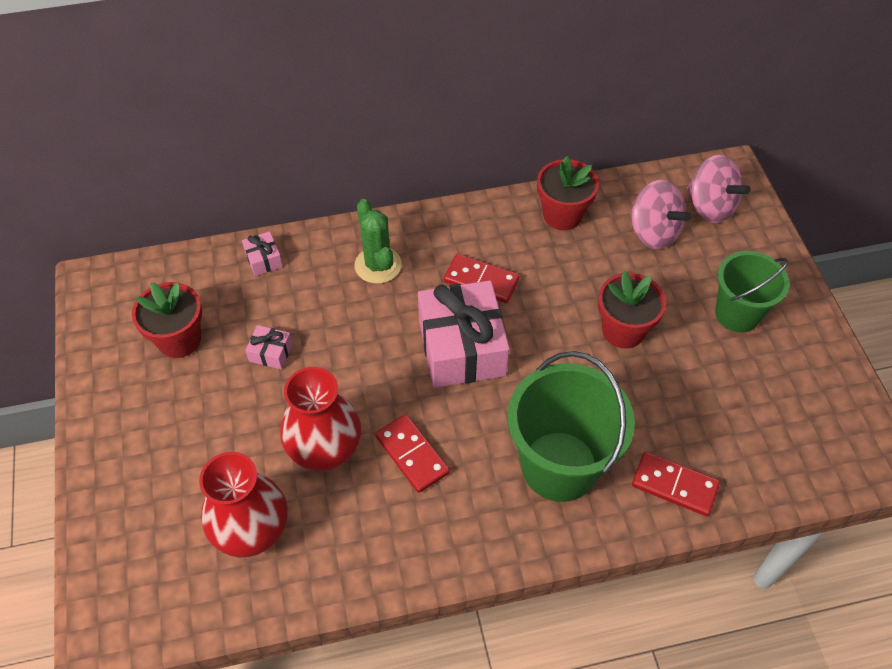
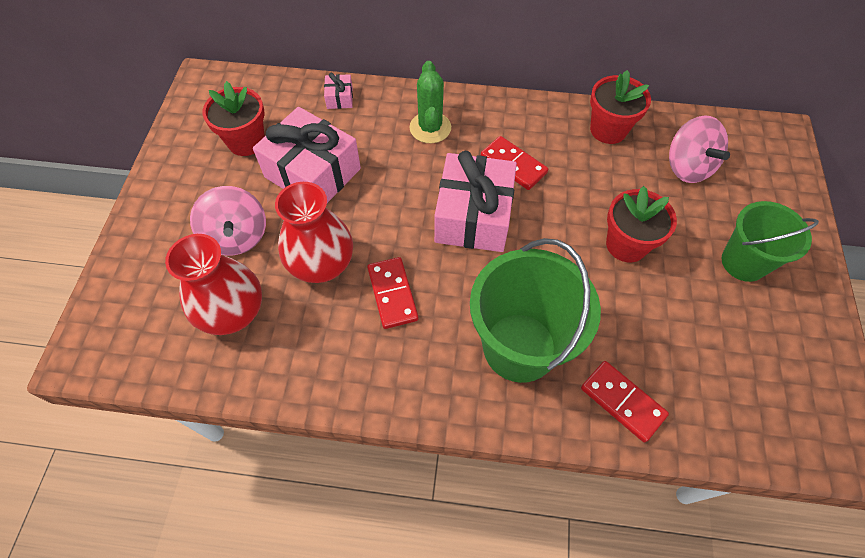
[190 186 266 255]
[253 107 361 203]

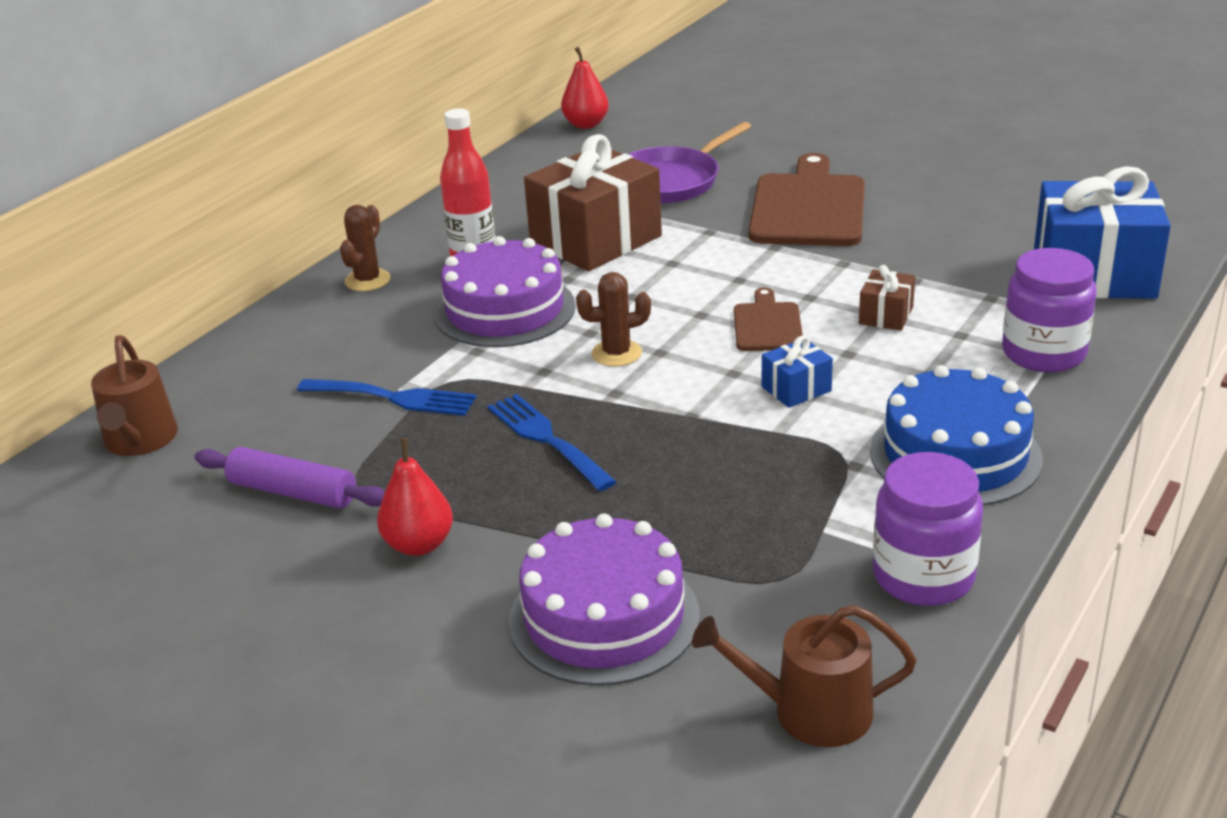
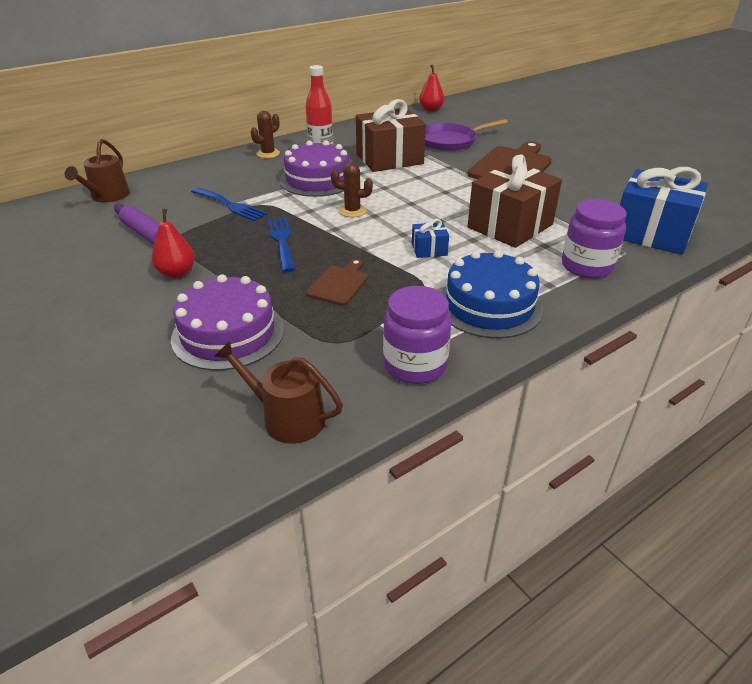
[306 259 368 306]
[468 155 562 248]

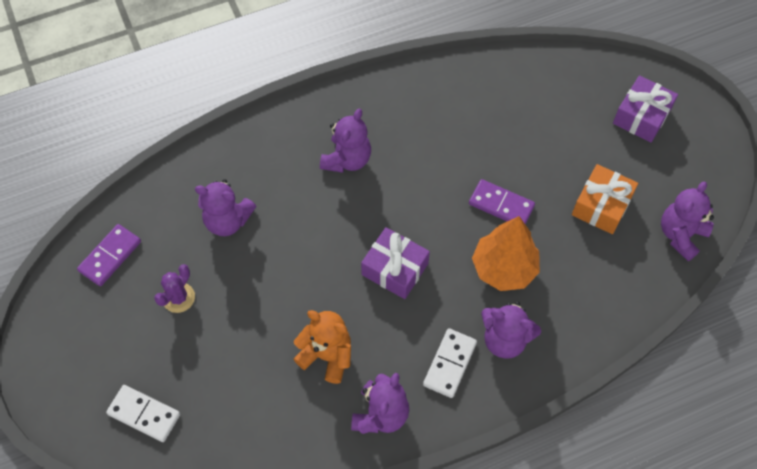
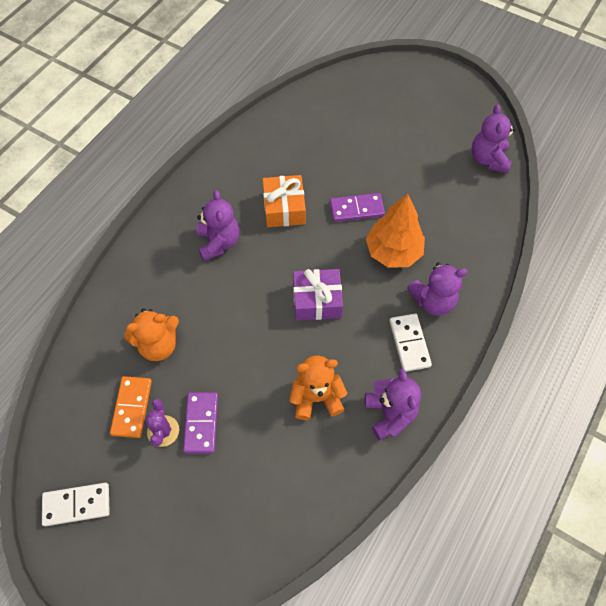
[613 76 678 142] (first image)
[110 376 152 438]
[183 392 218 453]
[42 483 110 526]
[263 175 306 227]
[124 308 179 361]

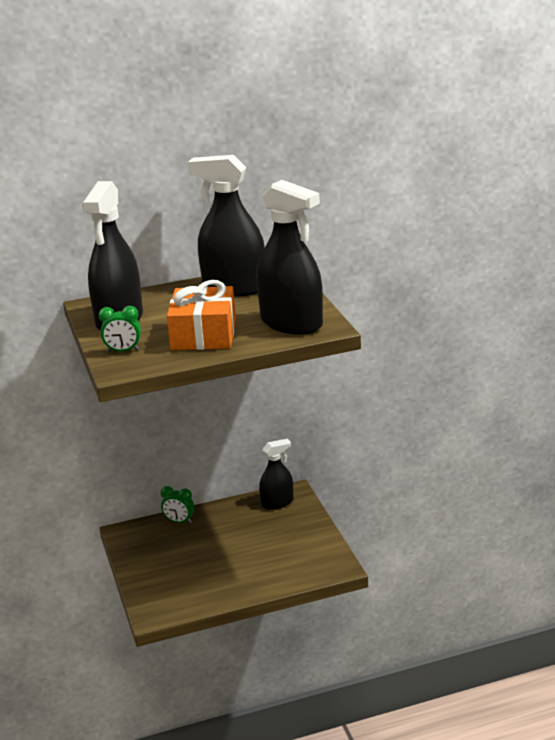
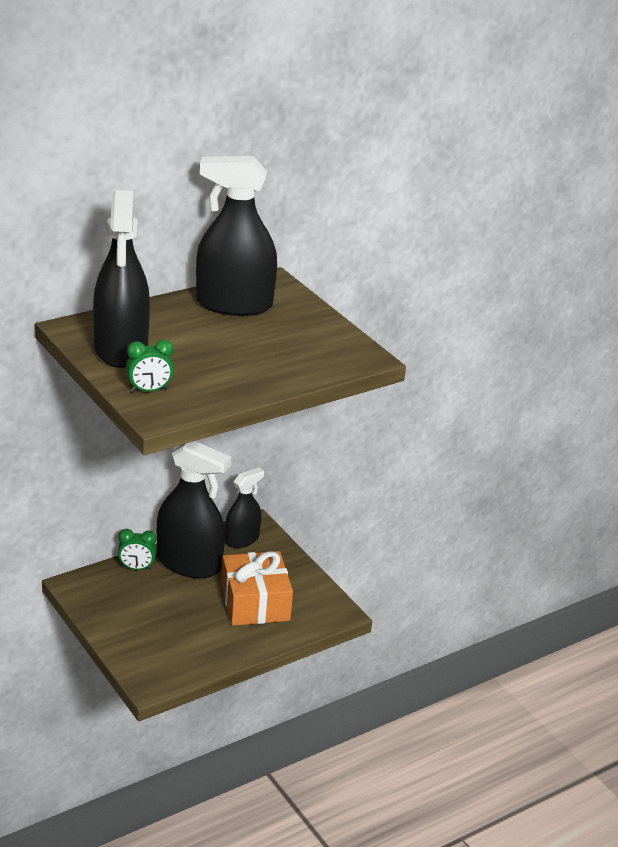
[221 551 293 626]
[157 441 231 578]

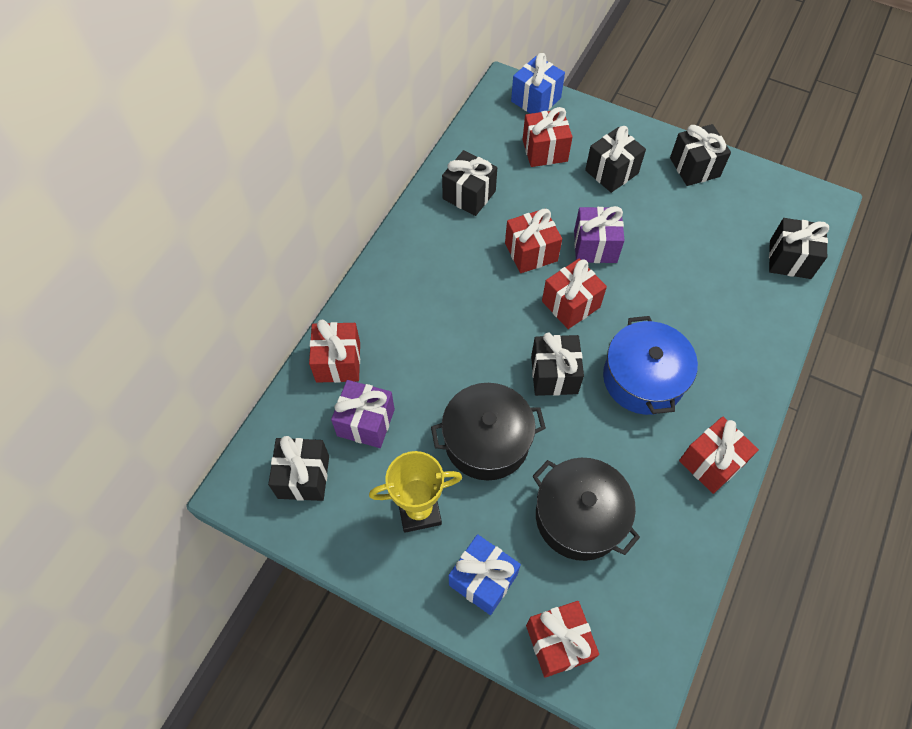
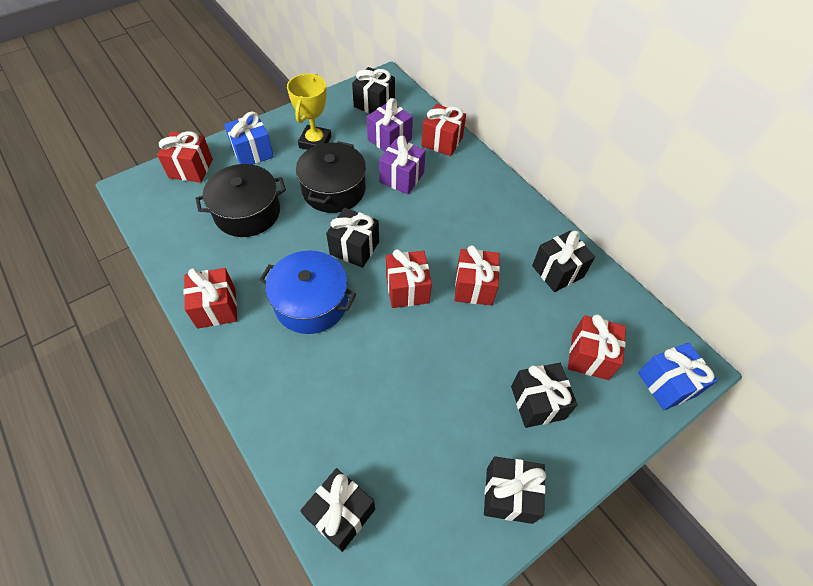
[379 136 426 194]

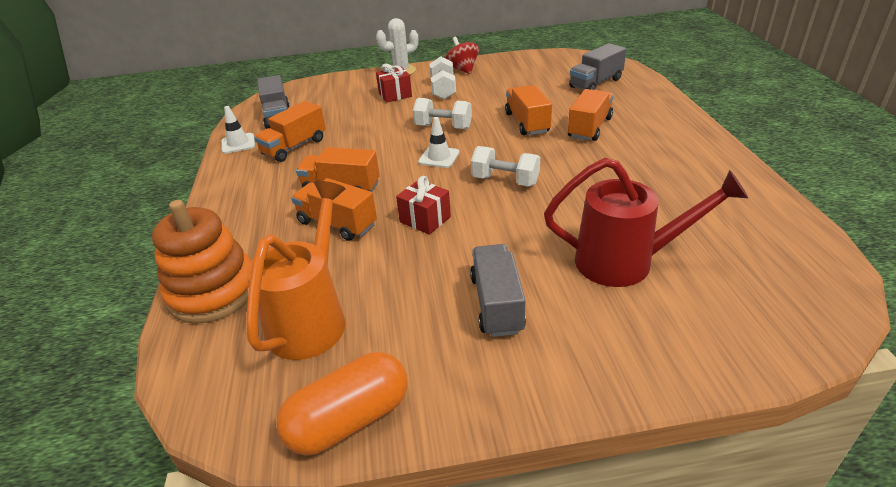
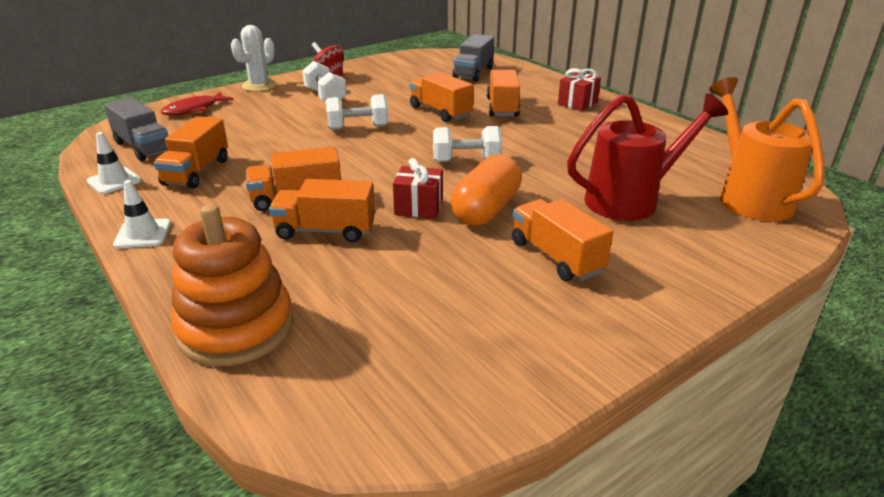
[161 92 234 115]
[709 77 825 222]
[451 154 522 226]
[558 68 601 111]
[113 180 171 248]
[512 199 613 281]

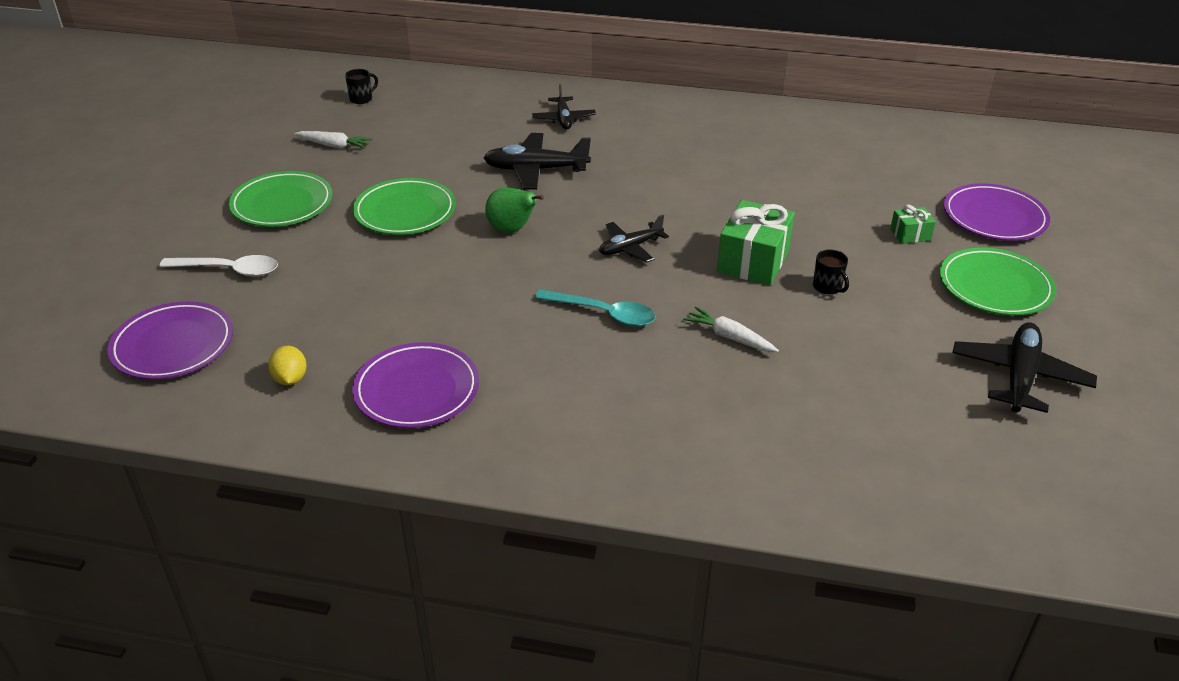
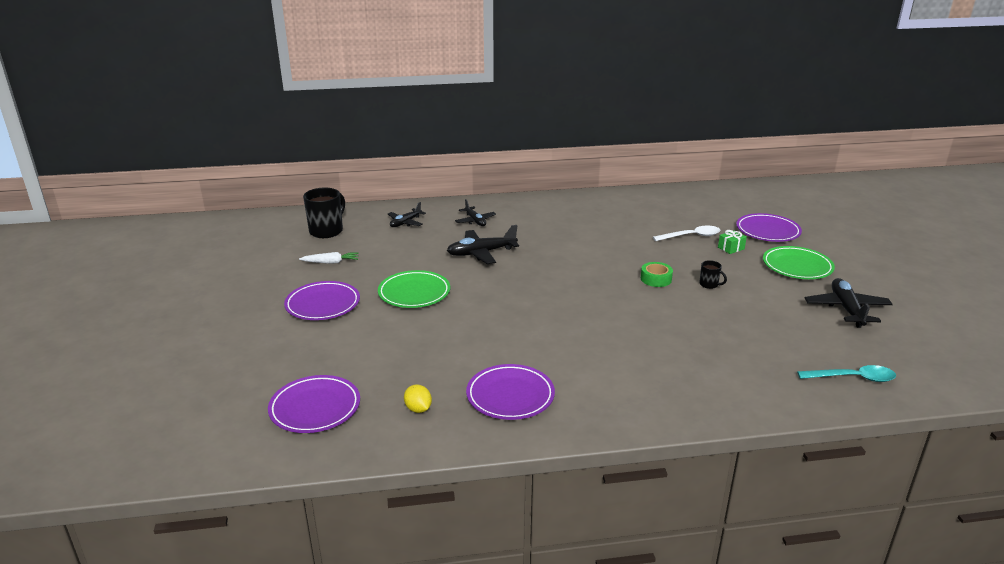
[485 187 544 233] (first image)
[683 307 779 352] (first image)
[653 225 720 241]
[797 365 896 382]
[388 202 426 227]
[641 262 673 287]
[284 281 360 320]
[303 188 345 238]

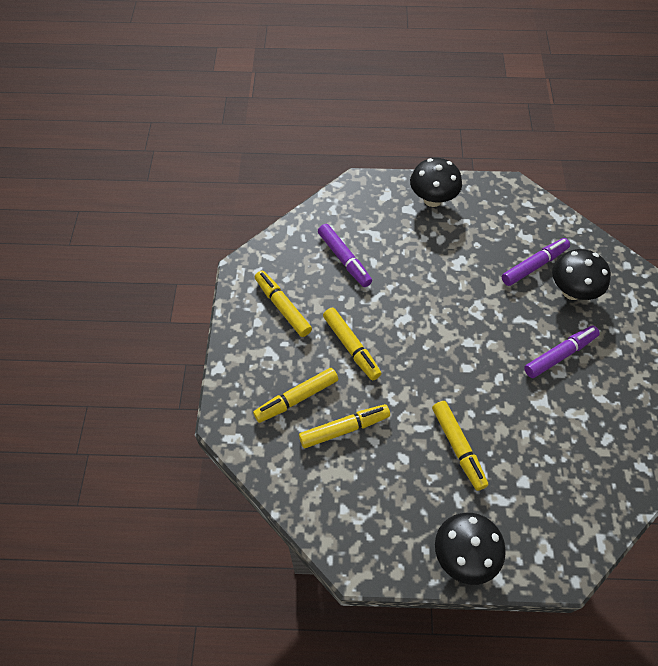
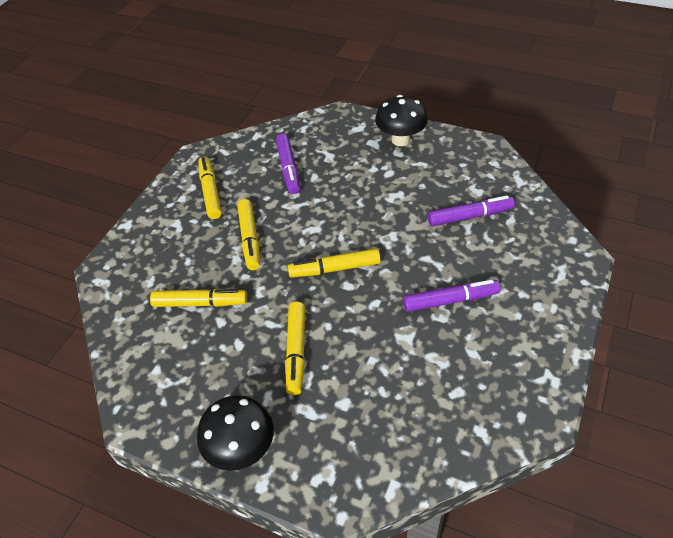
[552 249 611 300] (first image)
[287 248 381 278]

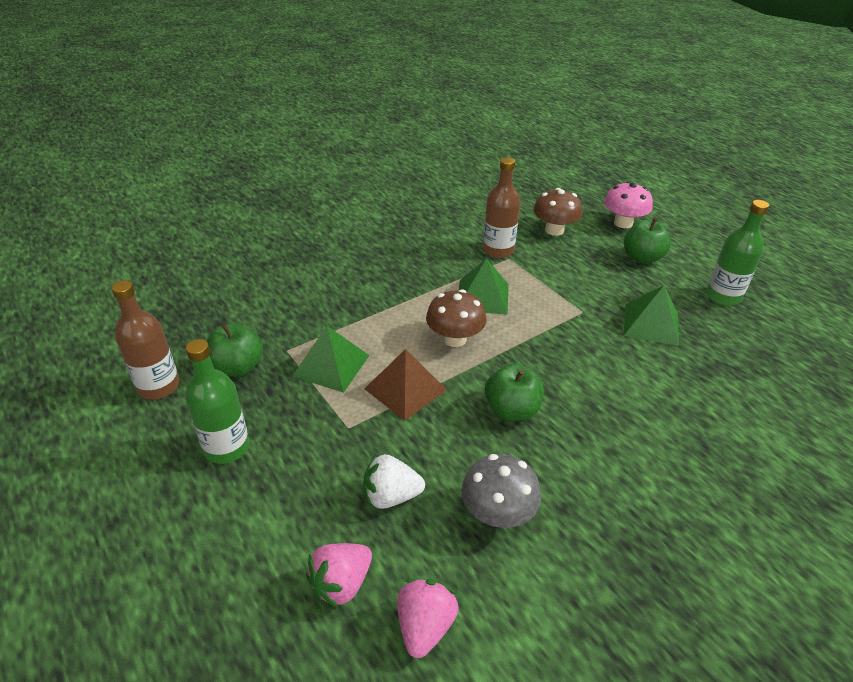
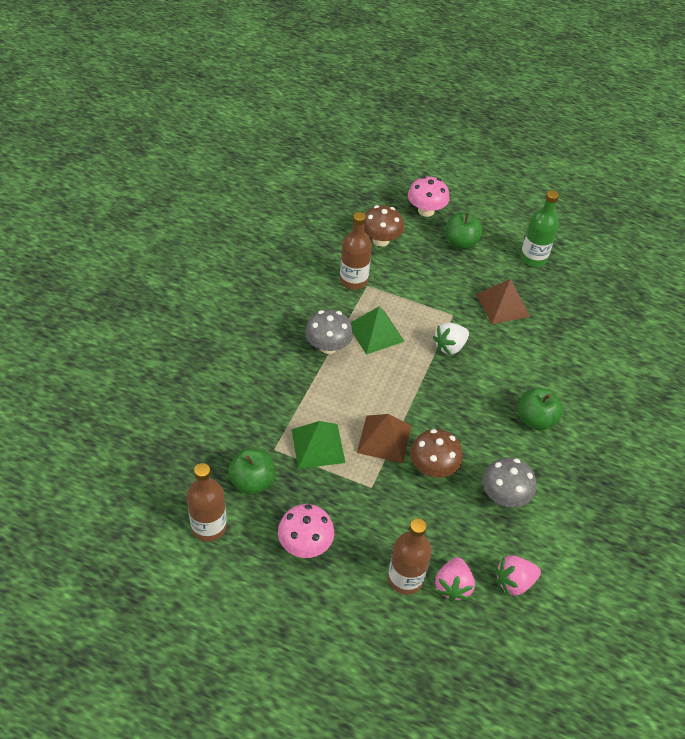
[305 309 353 354]
[388 518 432 595]
[433 322 469 355]
[410 429 463 478]
[518 388 563 431]
[278 504 334 558]
[476 279 530 324]
[496 555 541 597]

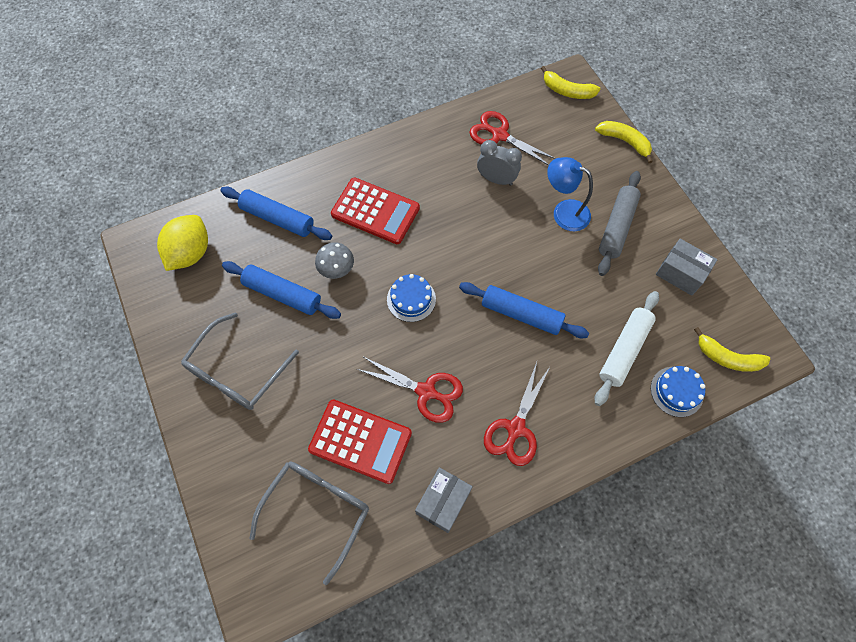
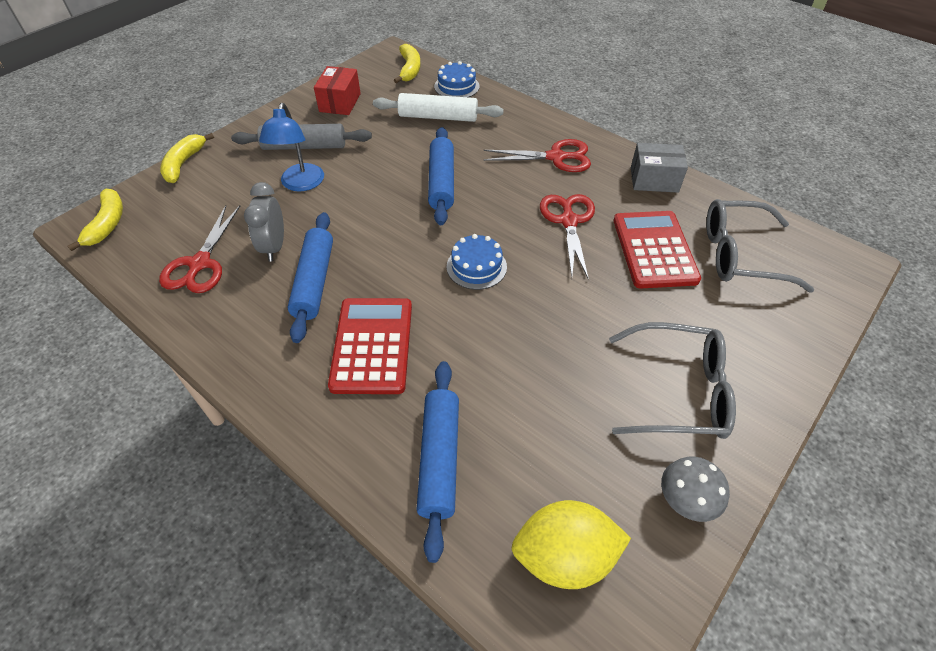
[288 212 333 343]
[661 457 730 522]
[314 66 361 115]

